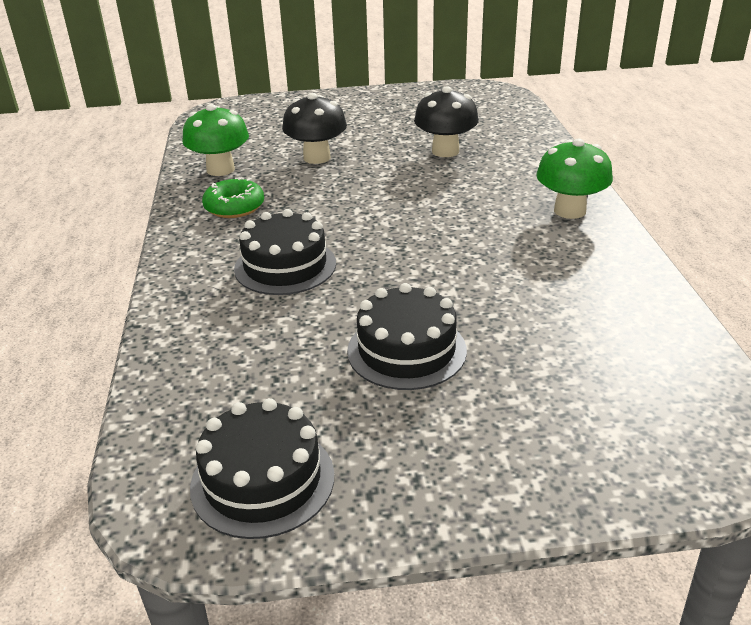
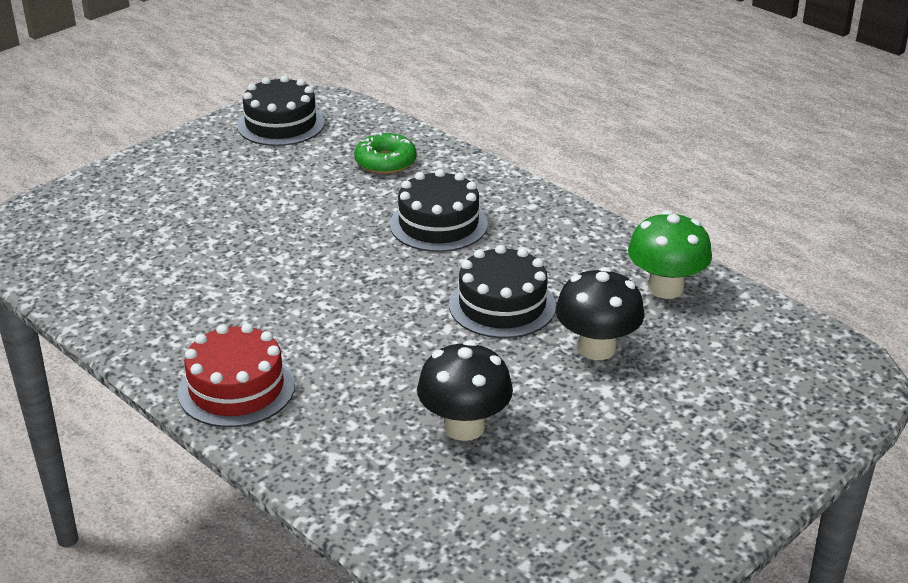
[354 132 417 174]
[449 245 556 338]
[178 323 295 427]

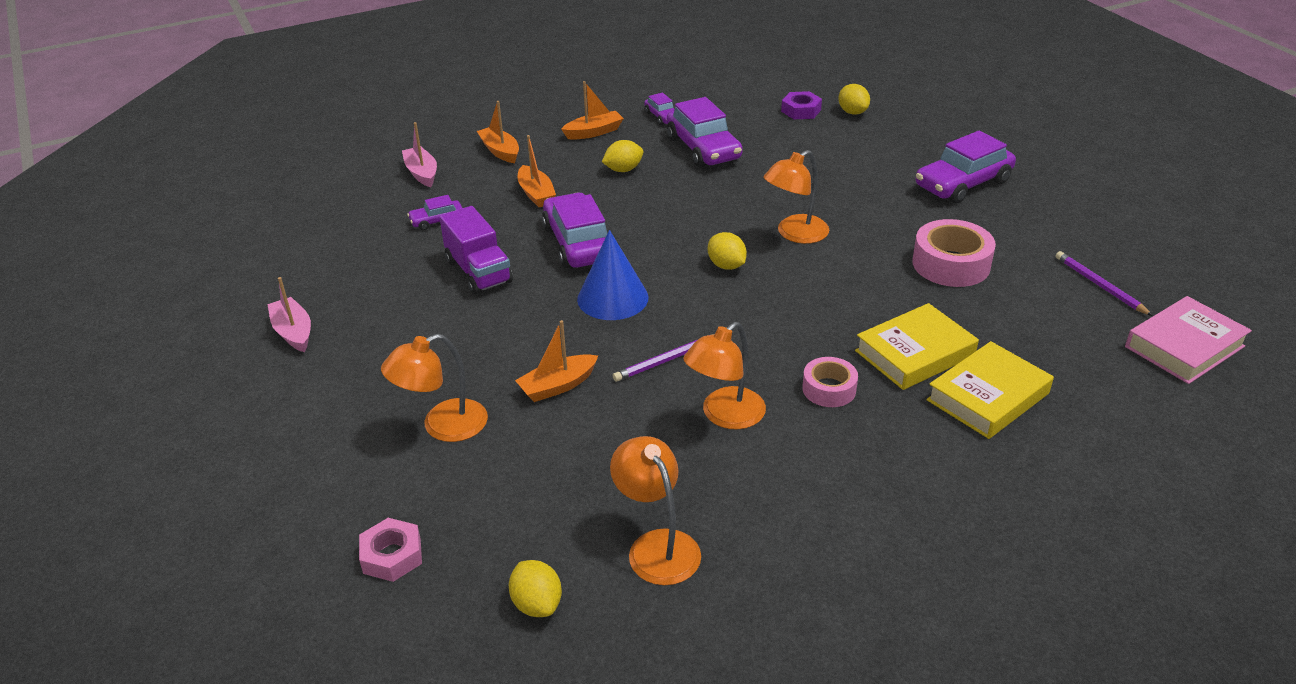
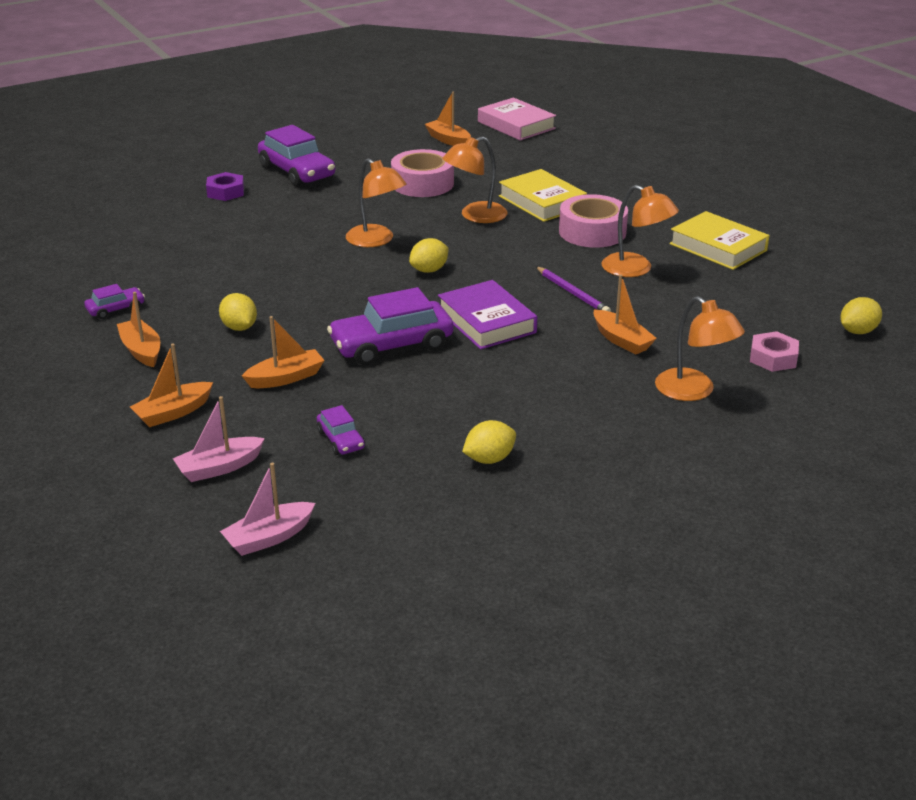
[439 206 513 295] (first image)
[667 97 743 167] (first image)
[220 463 315 556]
[750 331 799 372]
[442 136 507 223]
[206 172 244 201]
[462 420 516 464]
[669 211 770 270]
[438 280 537 350]
[425 91 471 146]
[559 194 628 248]

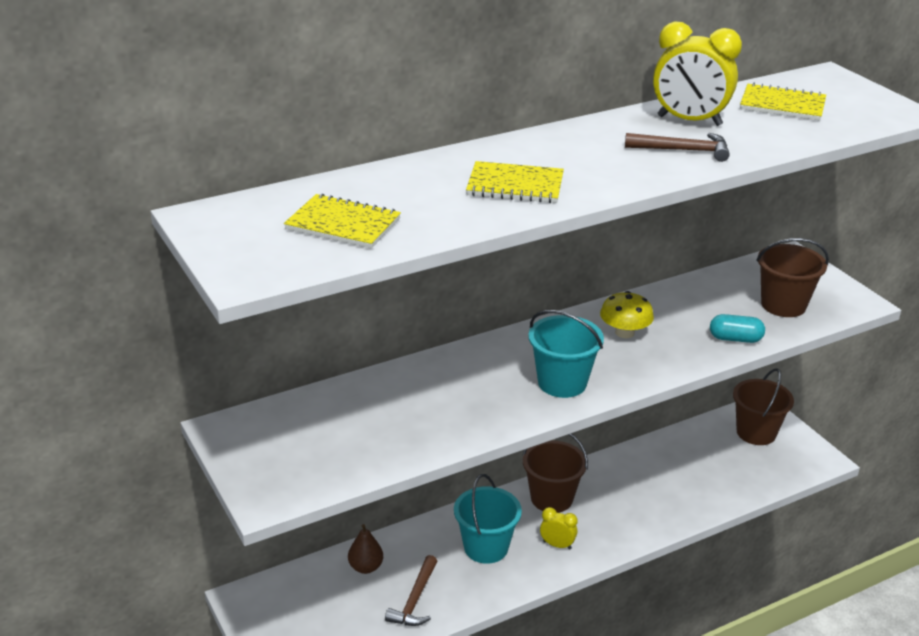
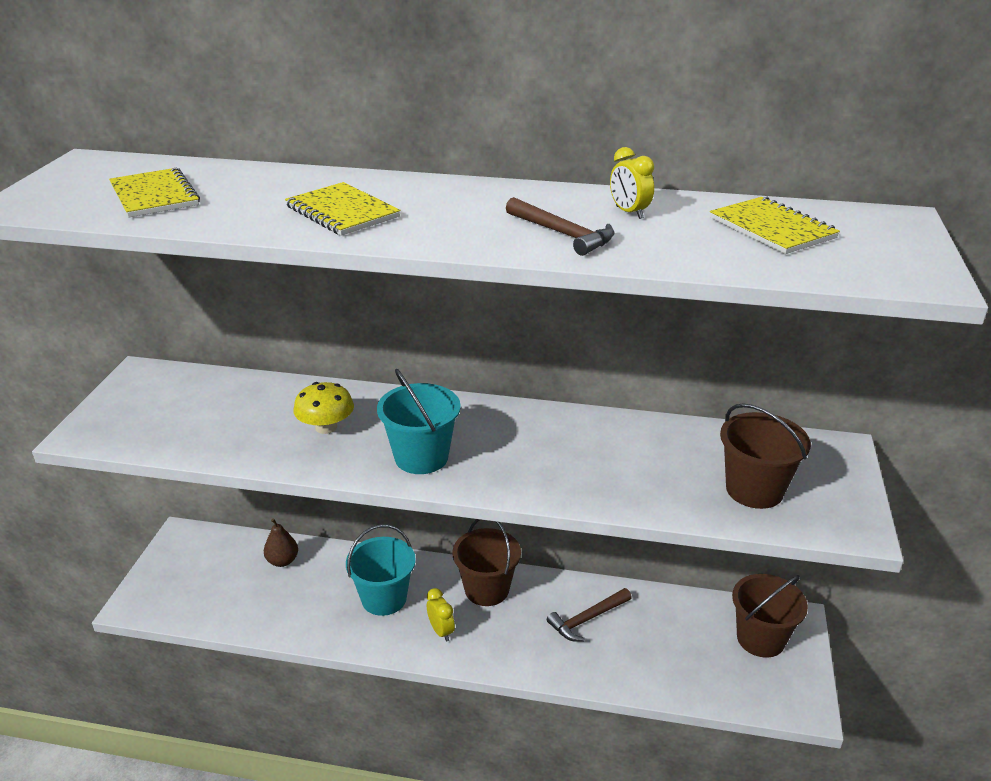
[710 314 765 343] (first image)
[547 588 632 642]
[293 382 354 434]
[610 147 654 219]

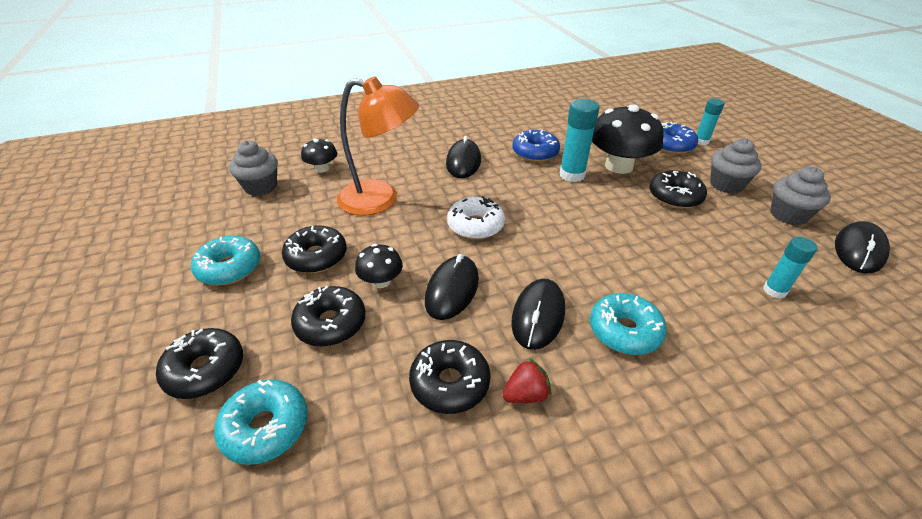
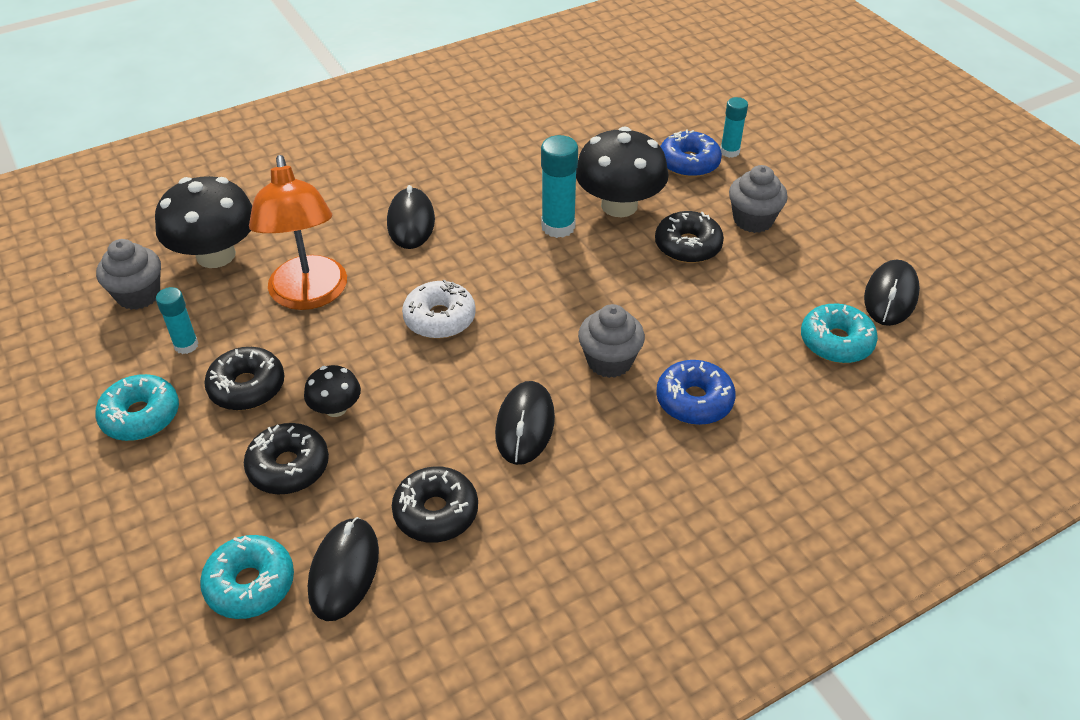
[156 328 243 399] (first image)
[502 358 551 403] (first image)
[308 517 379 621]
[656 360 736 425]
[801 304 878 363]
[156 287 198 354]
[578 304 645 378]
[249 155 347 310]
[155 176 252 268]

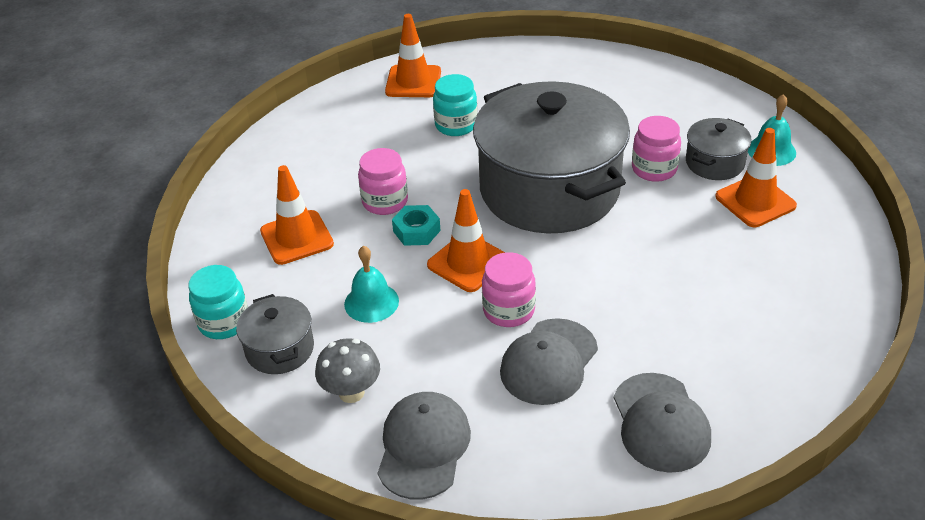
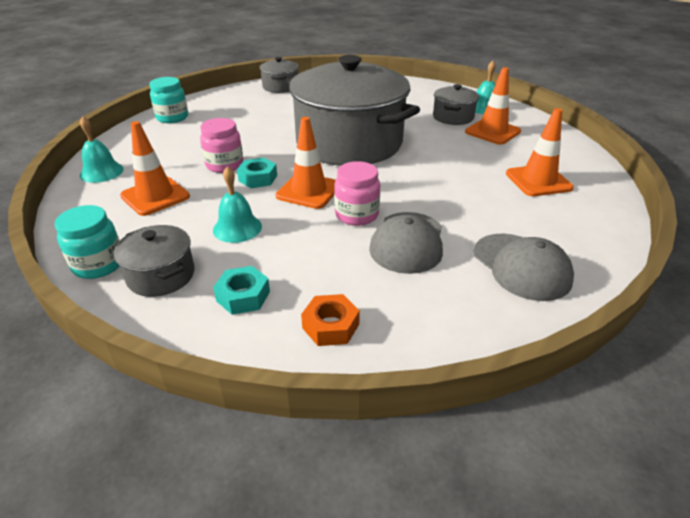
[632 116 681 182] (first image)
[80 116 124 183]
[259 57 299 93]
[506 108 574 196]
[149 77 188 123]
[213 266 270 315]
[301 294 360 346]

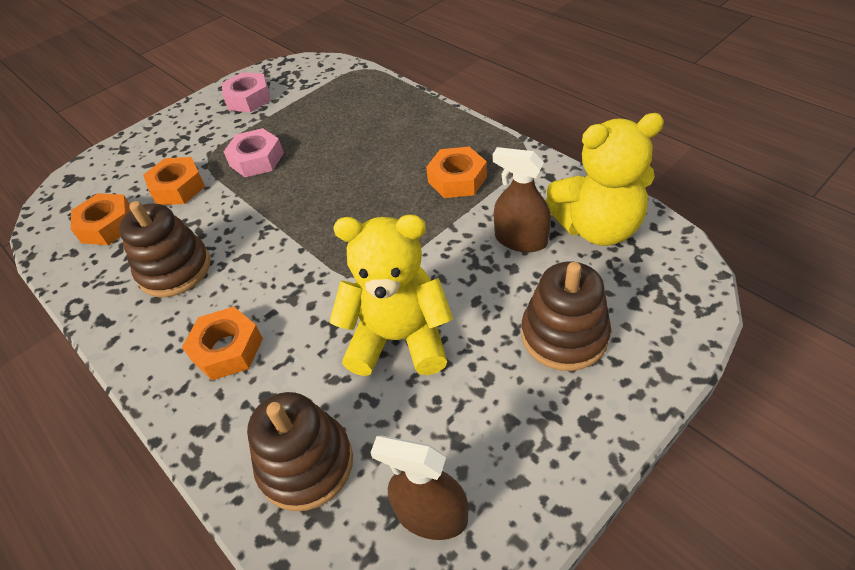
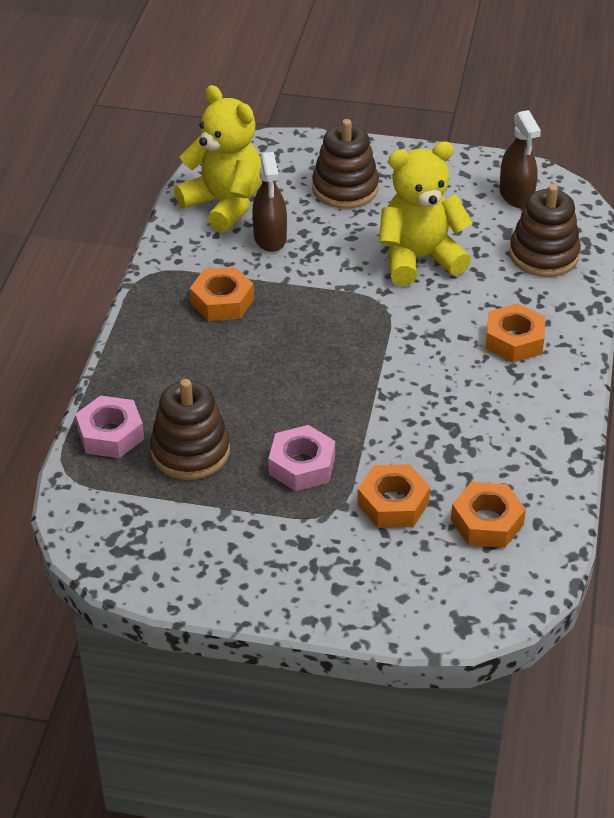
[150 379 230 480]
[75 396 144 458]
[379 141 472 286]

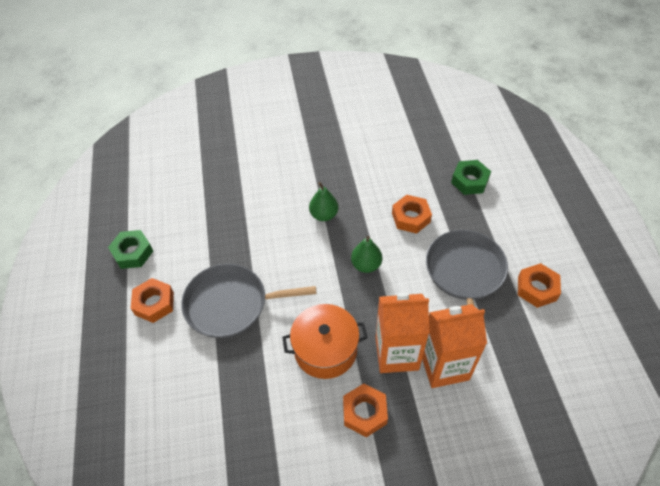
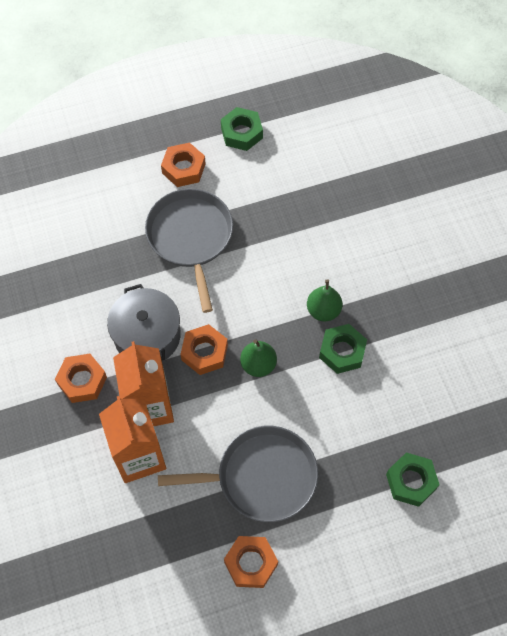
[319 324 367 374]
[181 324 228 375]
[107 284 181 362]

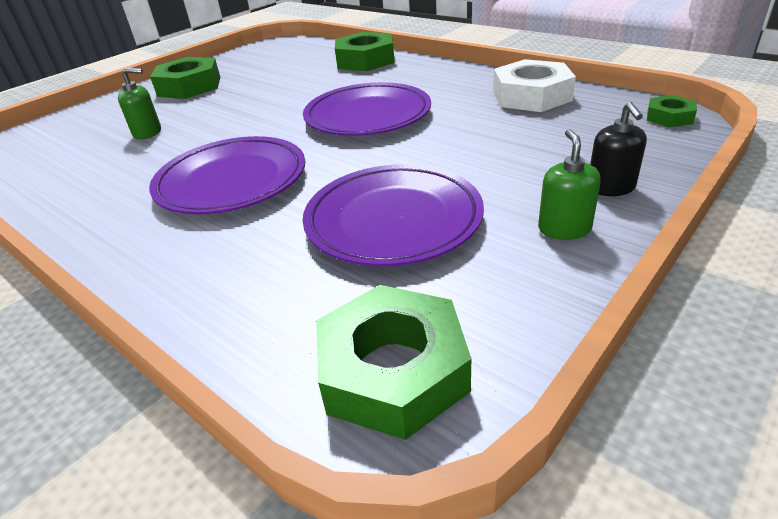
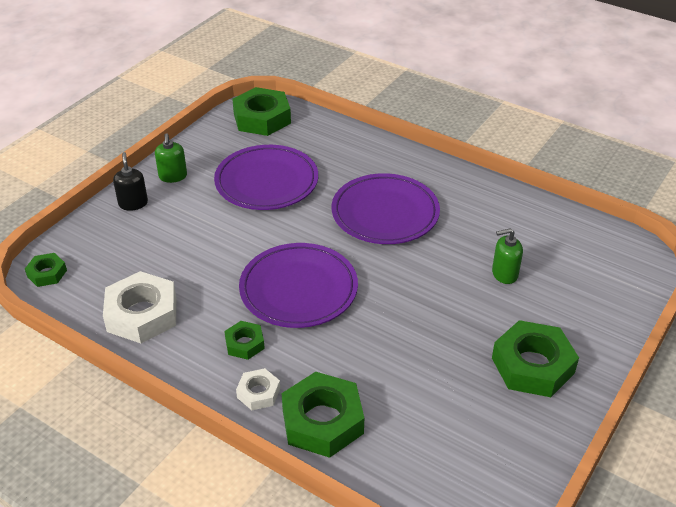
[224 321 265 360]
[236 368 280 410]

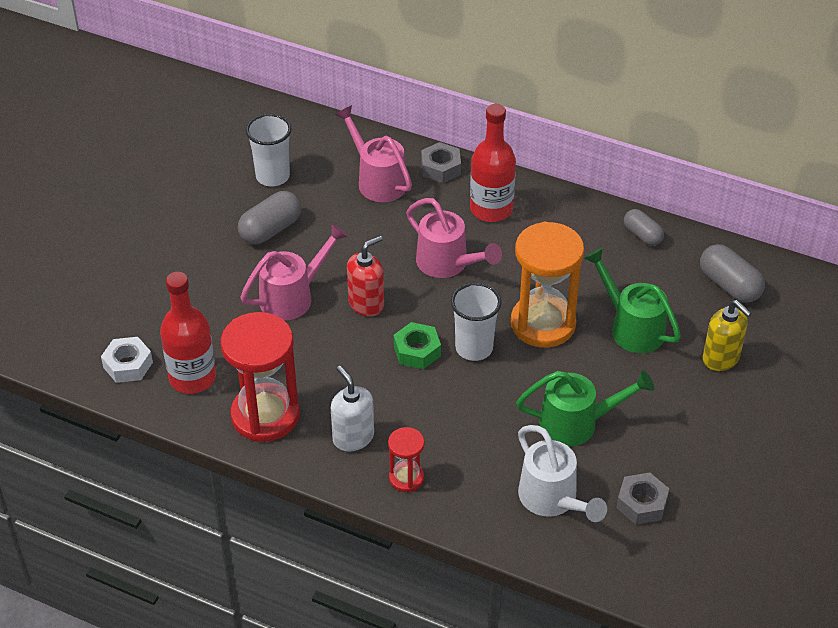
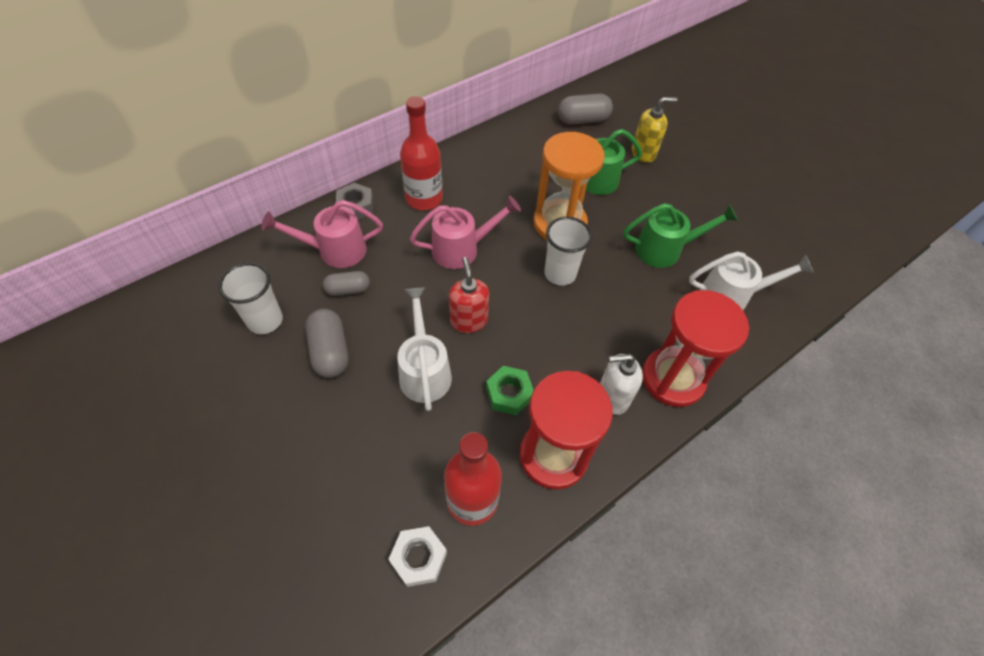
[616 472 669 525] (first image)
[486 366 533 416]
[323 271 370 296]
[397 287 452 411]
[623 203 738 268]
[642 290 750 407]

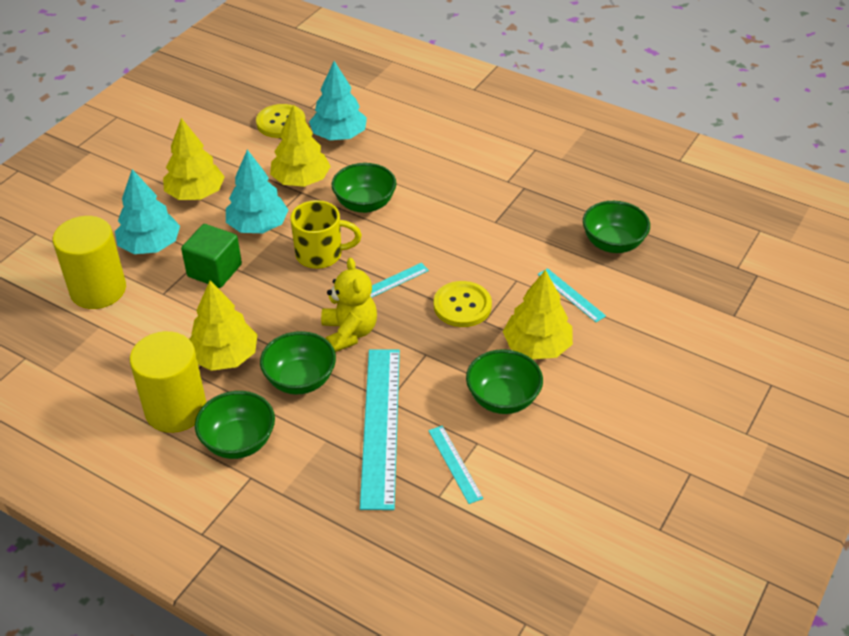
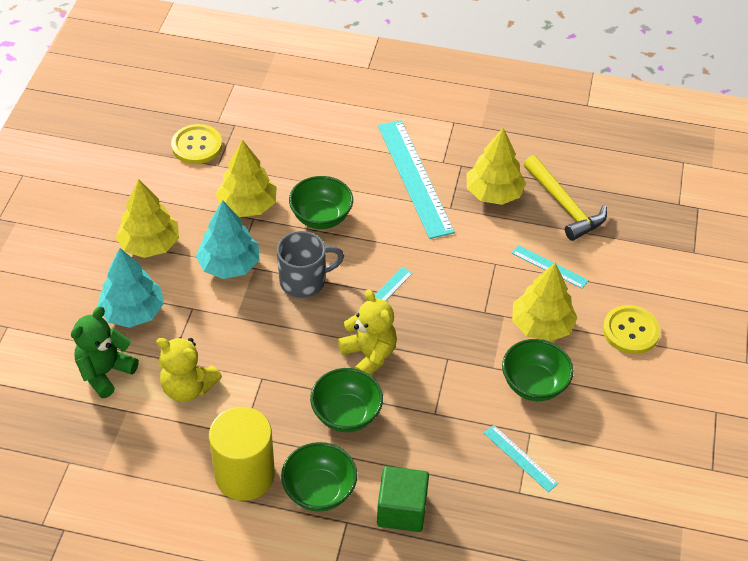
[309 61 367 140] (first image)
[156 337 222 402]
[377 466 429 532]
[466 128 526 205]
[378 120 455 239]
[603 305 660 354]
[71 306 139 398]
[524 155 607 241]
[277 231 344 298]

